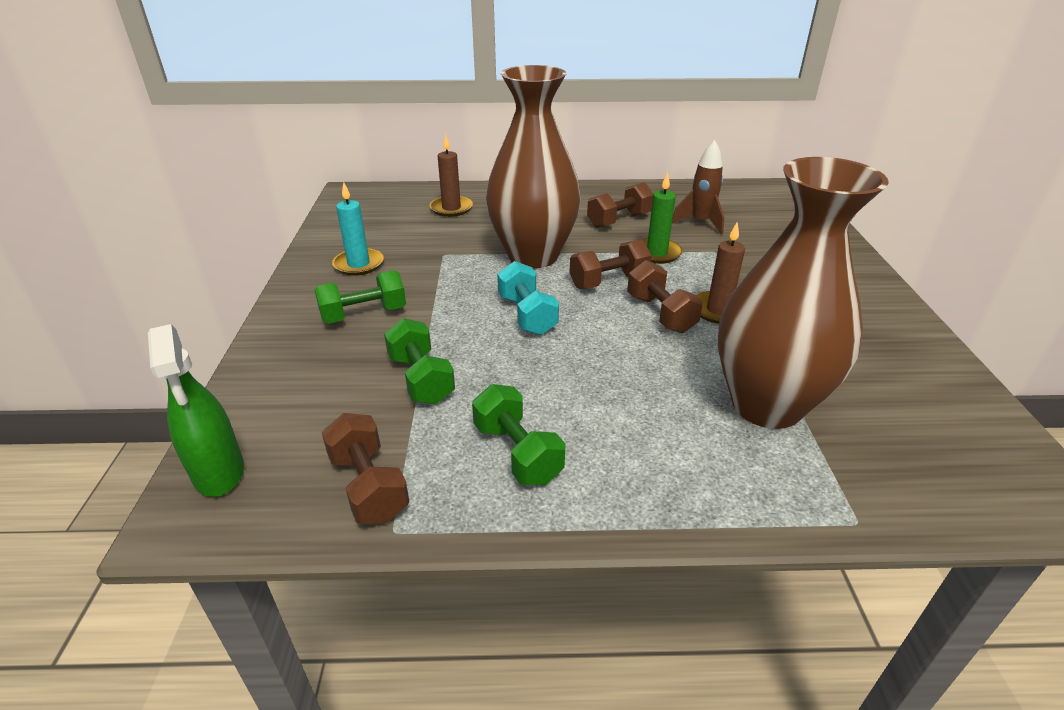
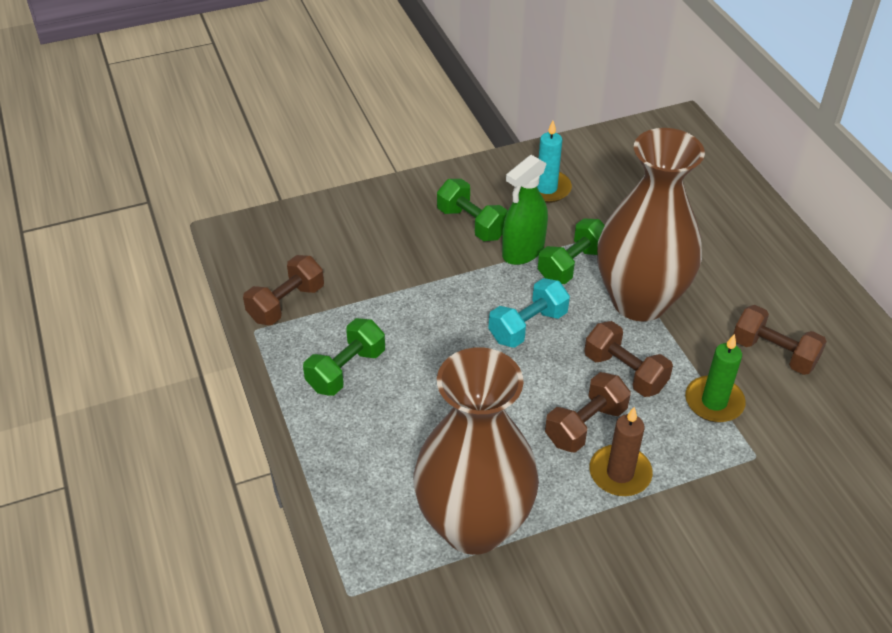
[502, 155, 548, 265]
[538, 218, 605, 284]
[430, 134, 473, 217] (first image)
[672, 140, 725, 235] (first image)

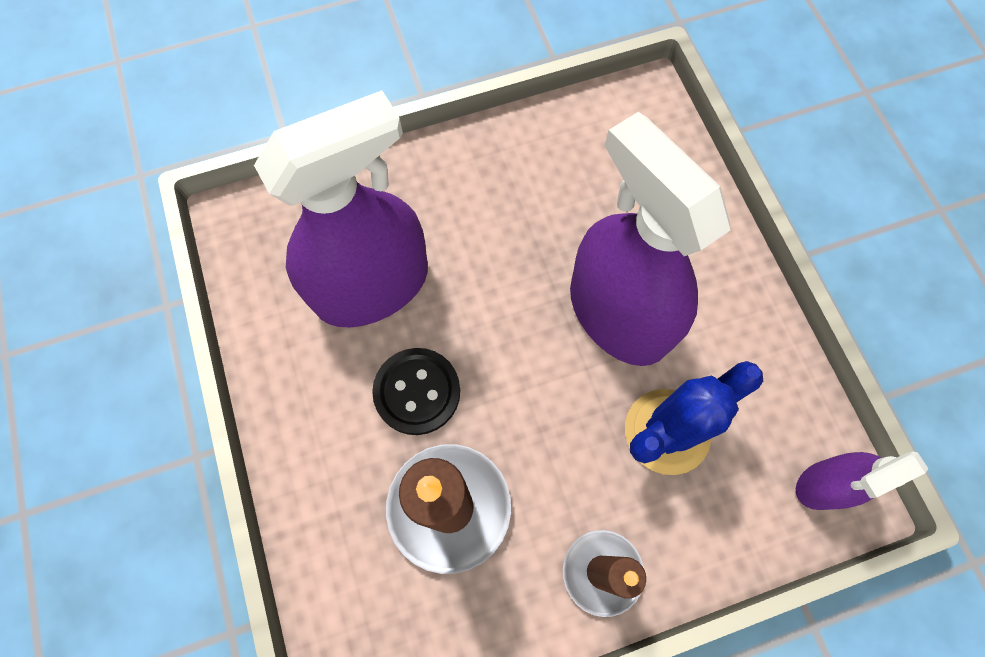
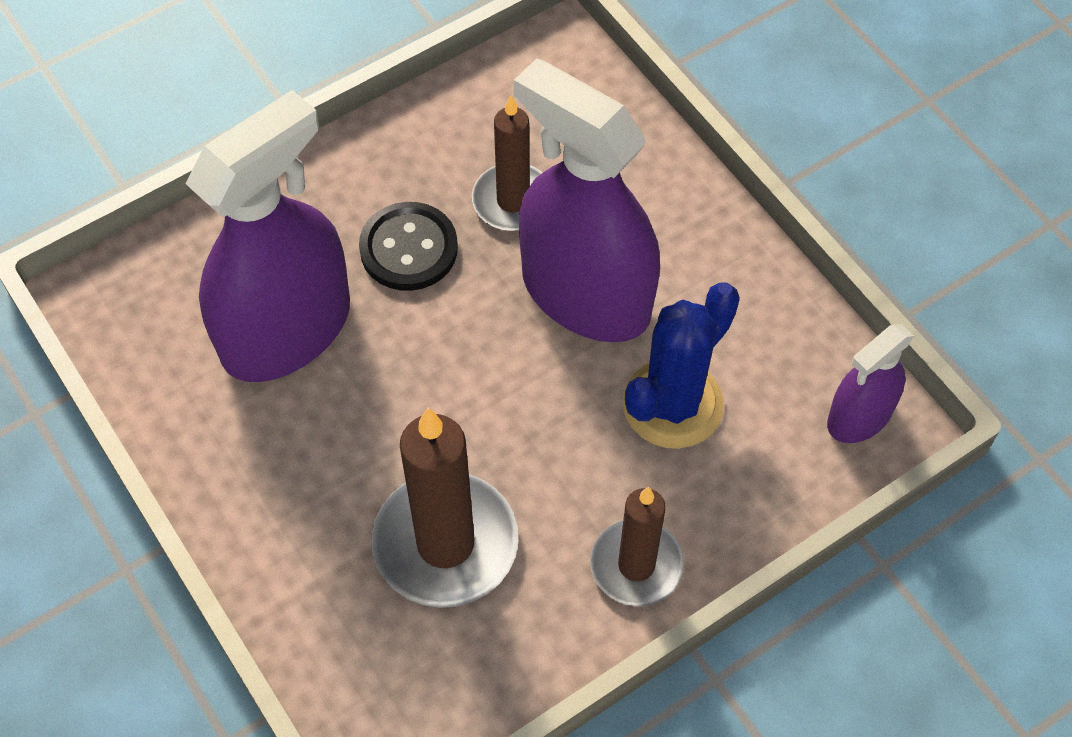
[359, 202, 458, 291]
[472, 95, 543, 231]

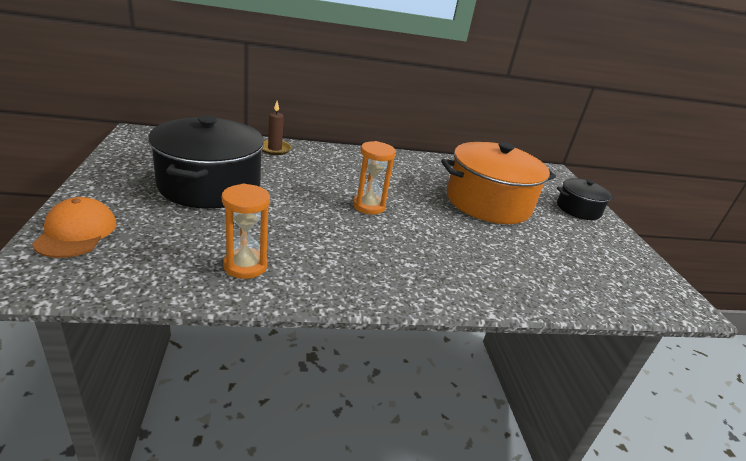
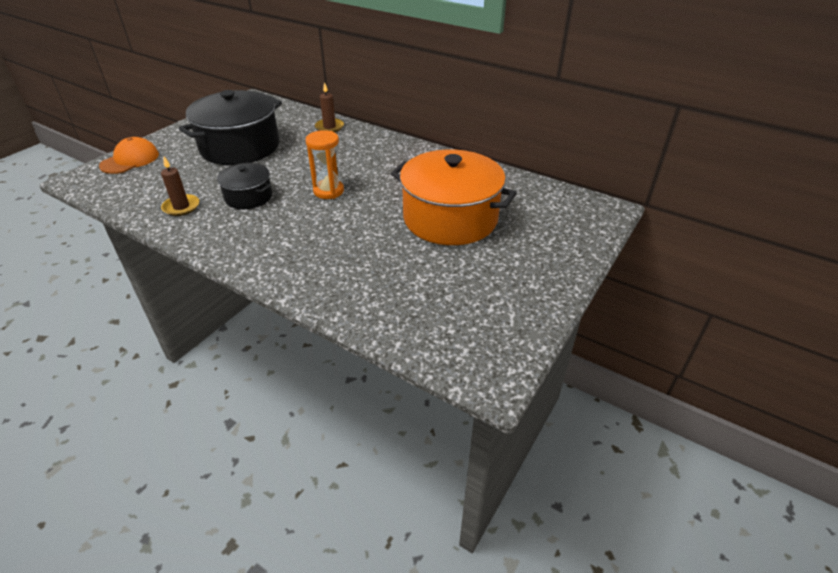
[161, 157, 199, 216]
[217, 163, 272, 209]

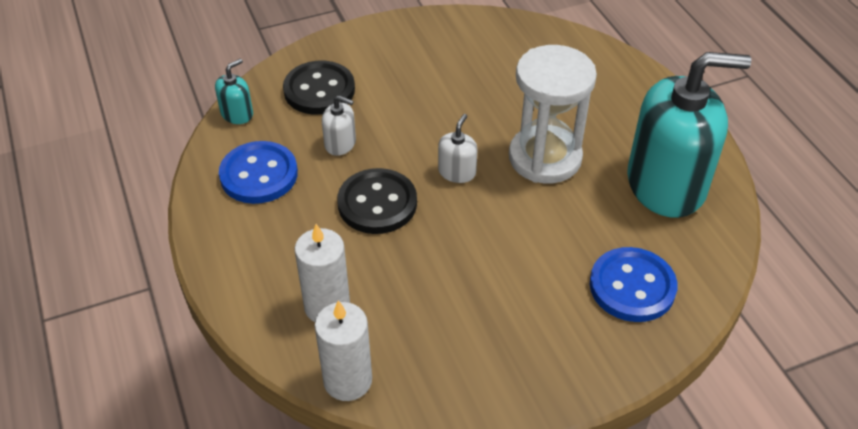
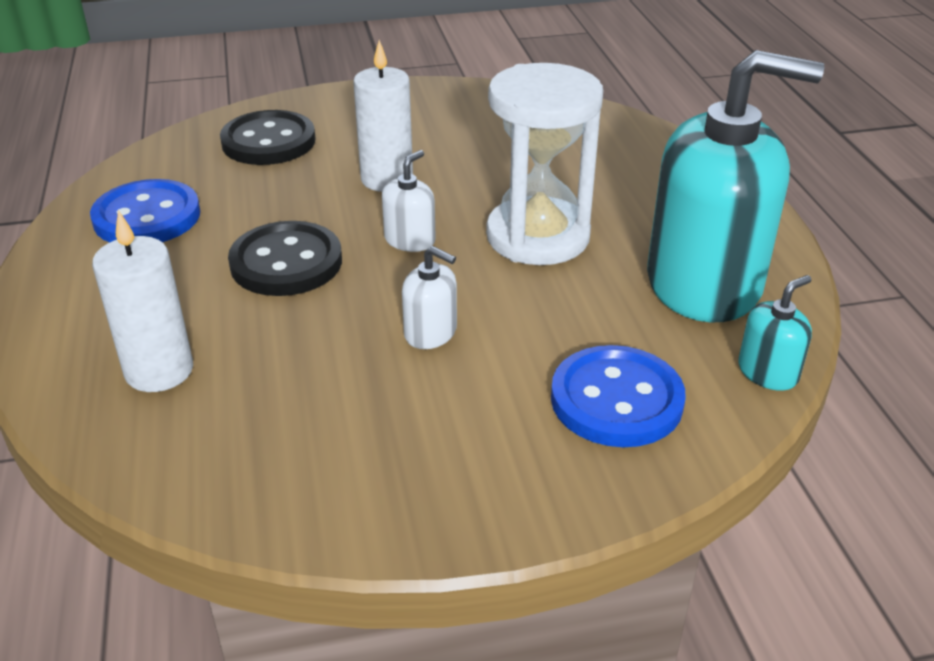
[738, 275, 812, 391]
[353, 40, 413, 192]
[402, 246, 457, 349]

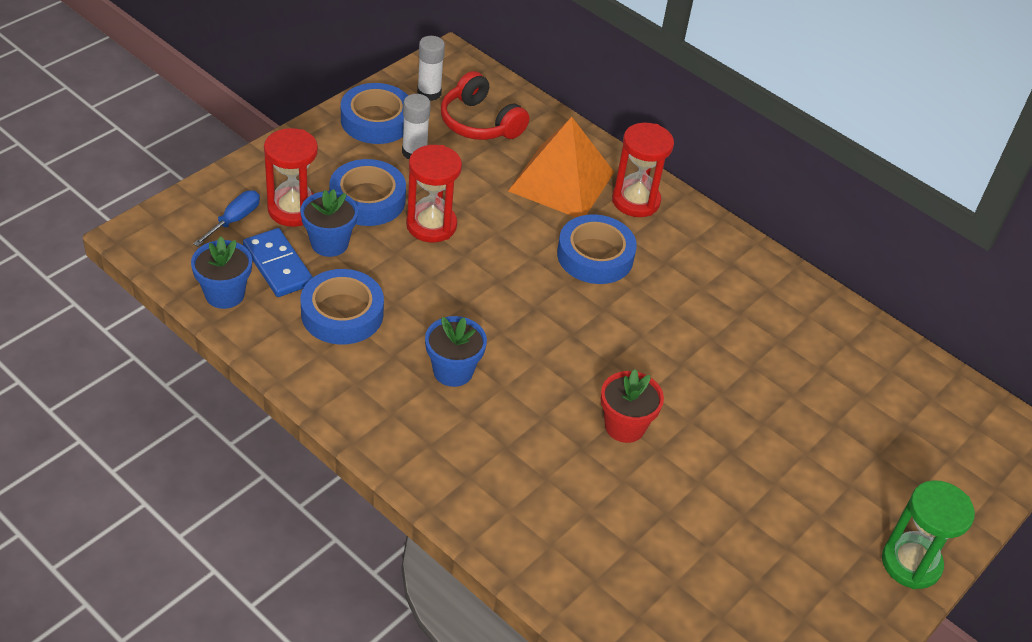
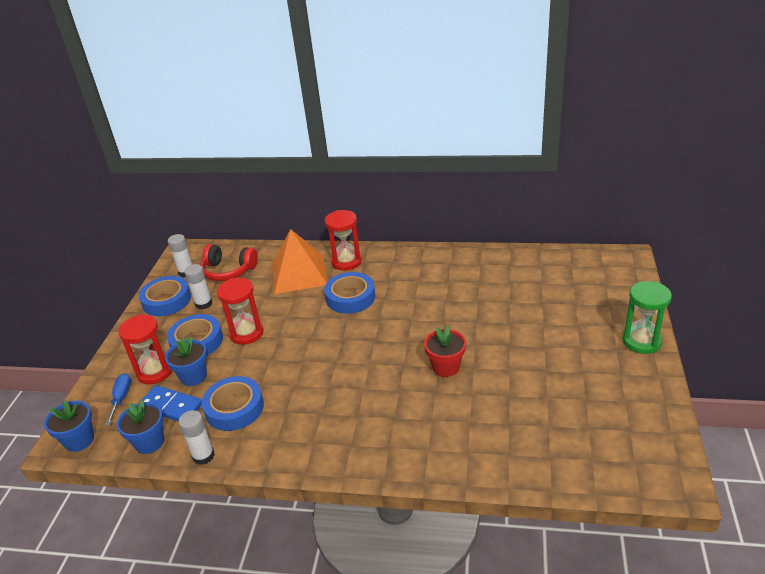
[44, 400, 94, 452]
[179, 410, 215, 465]

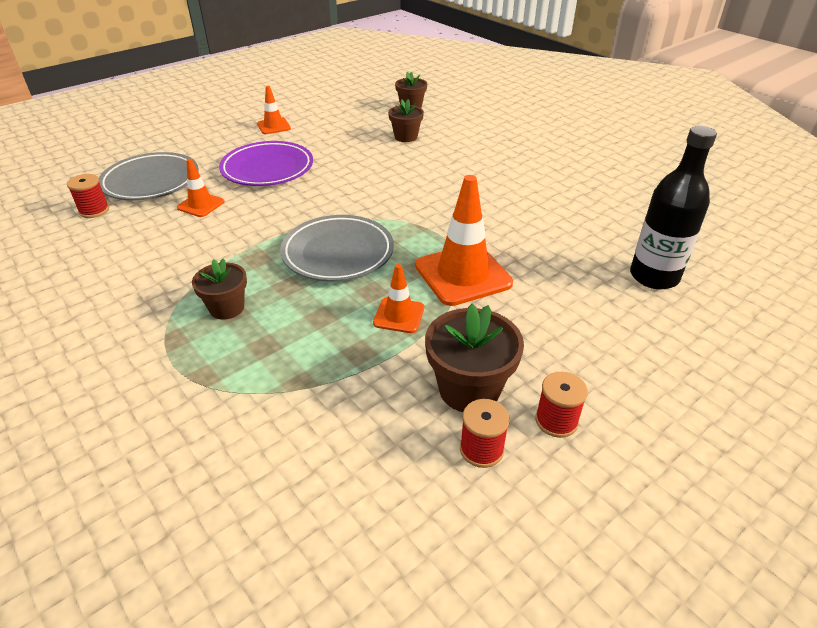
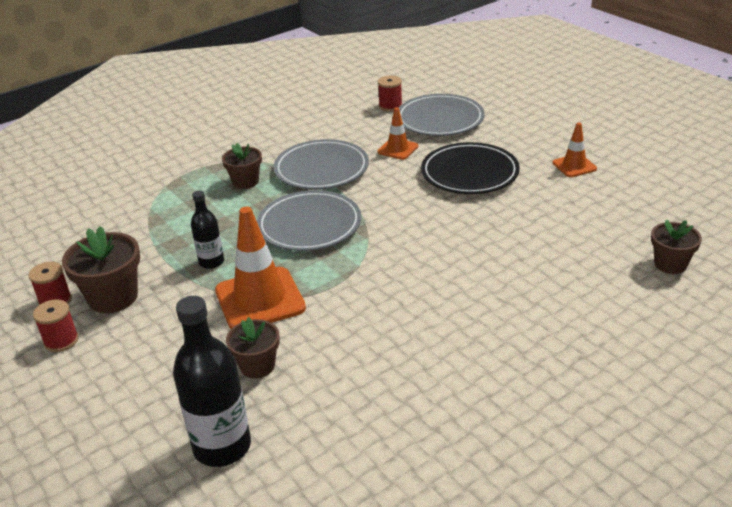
[421, 142, 520, 194]
[191, 190, 224, 269]
[226, 317, 280, 379]
[273, 139, 369, 190]

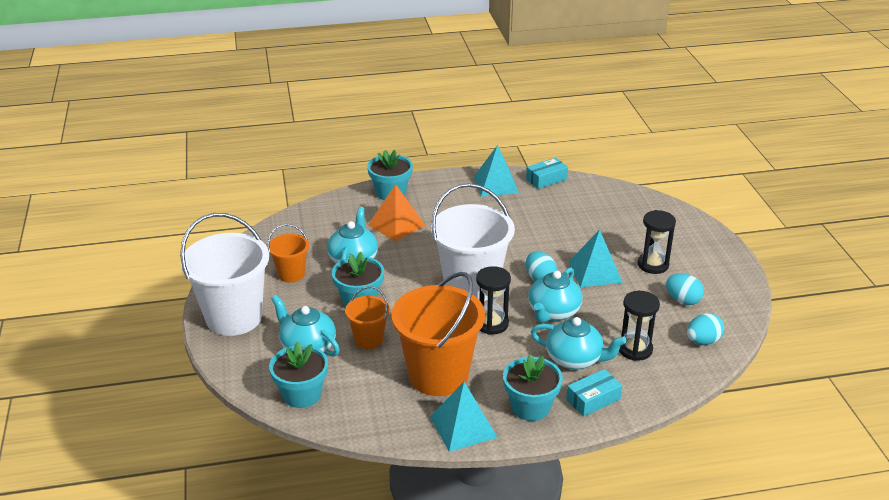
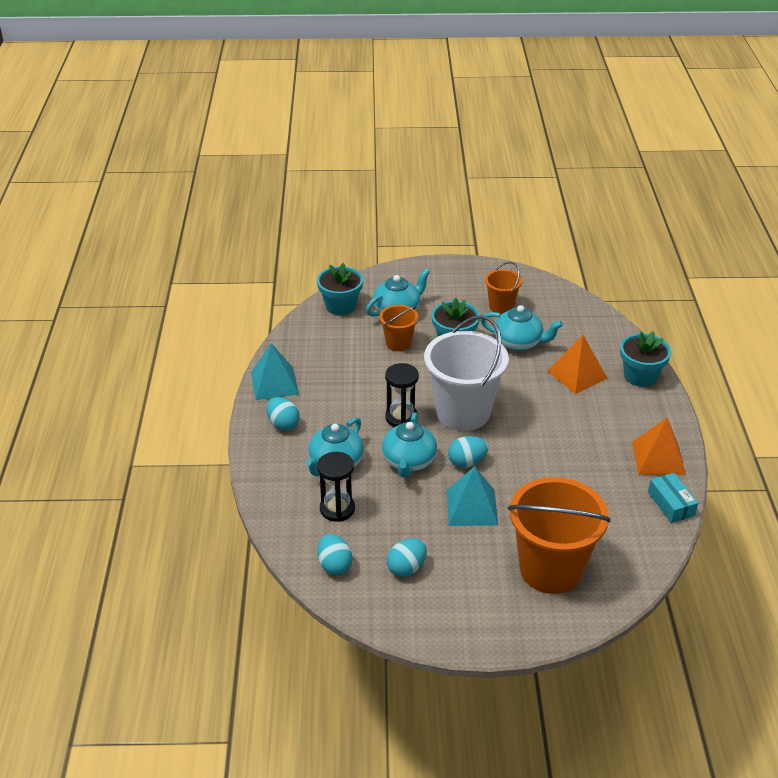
[180, 213, 269, 336] (first image)
[508, 477, 611, 594]
[632, 417, 686, 475]
[266, 397, 299, 431]
[382, 412, 437, 478]
[566, 369, 622, 417] (first image)
[638, 210, 676, 274] (first image)

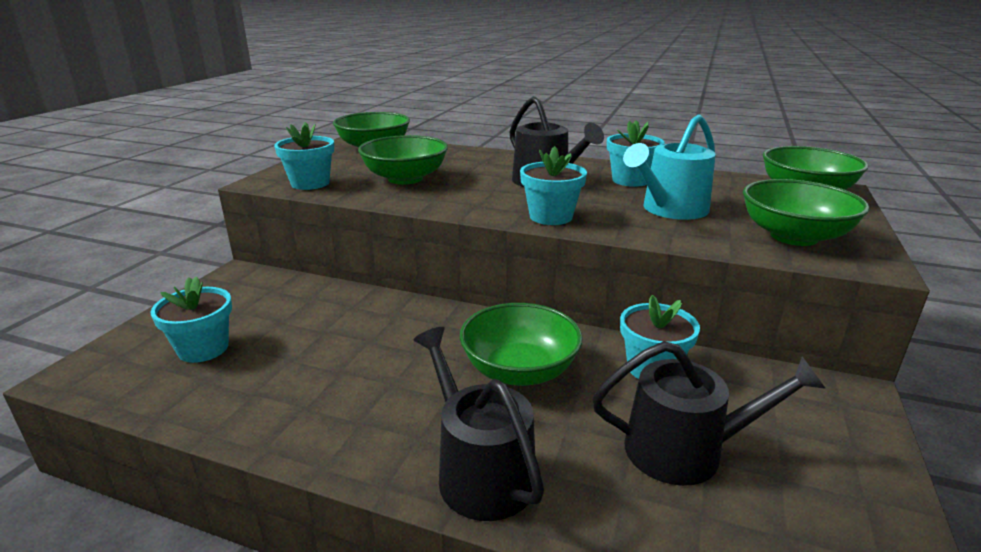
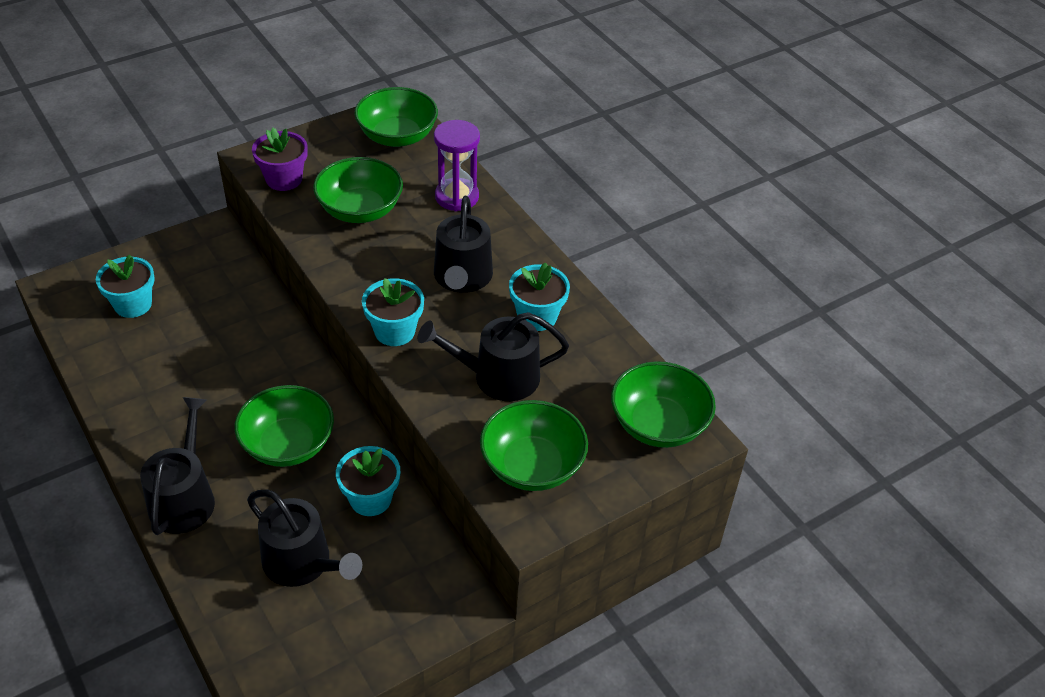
[252, 127, 308, 191]
[417, 312, 569, 401]
[434, 120, 480, 211]

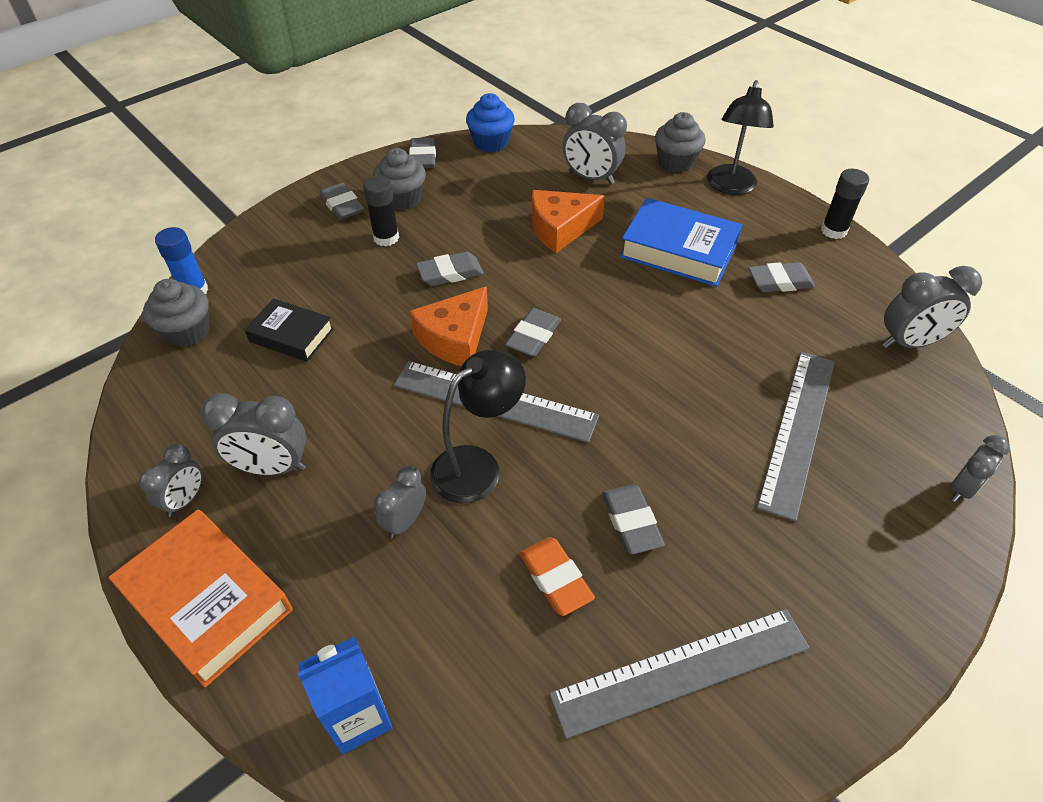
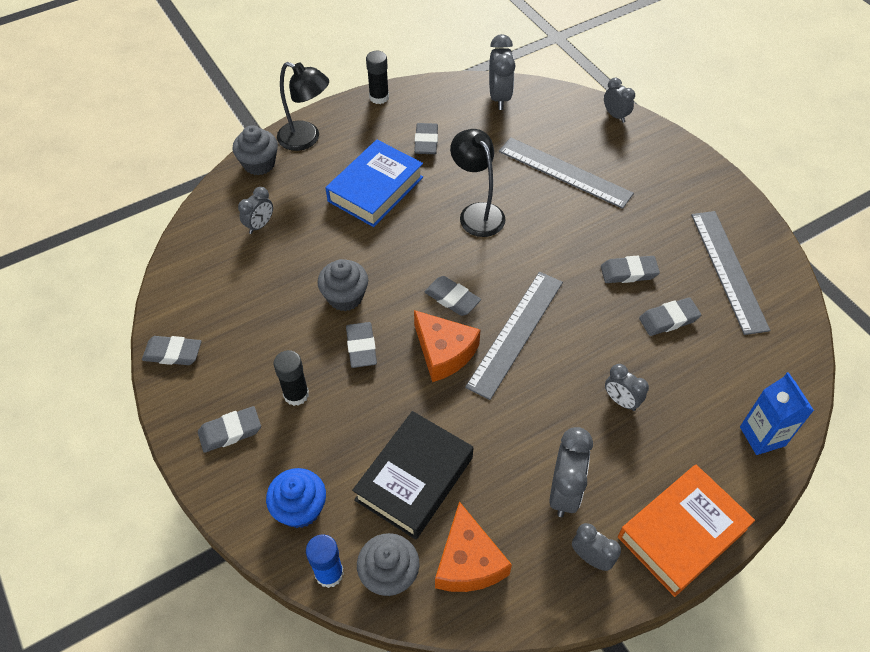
[352, 411, 473, 540]
[318, 259, 368, 311]
[450, 129, 506, 237]
[266, 468, 326, 528]
[639, 297, 701, 336]
[435, 501, 512, 592]
[238, 187, 273, 234]

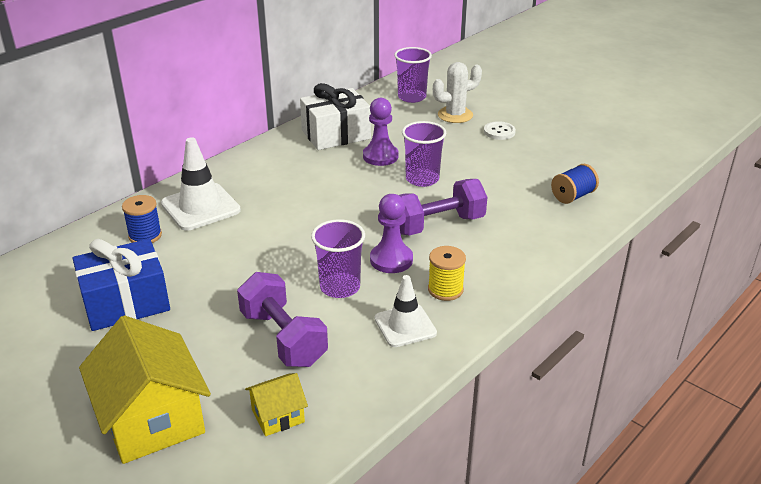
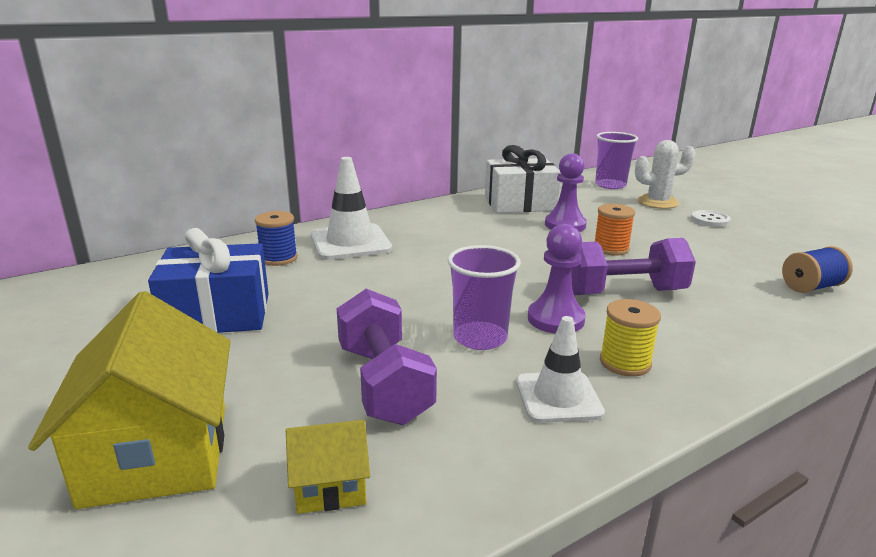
[595, 204, 635, 256]

